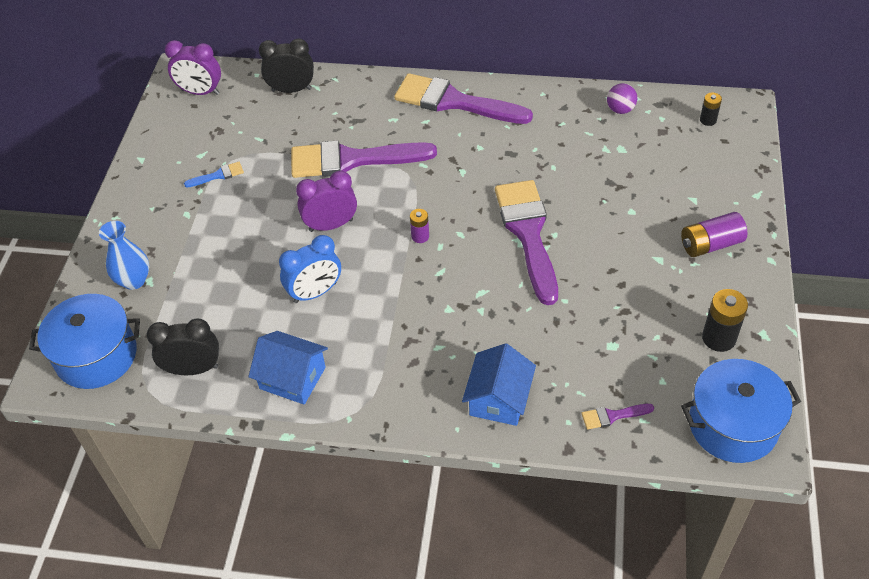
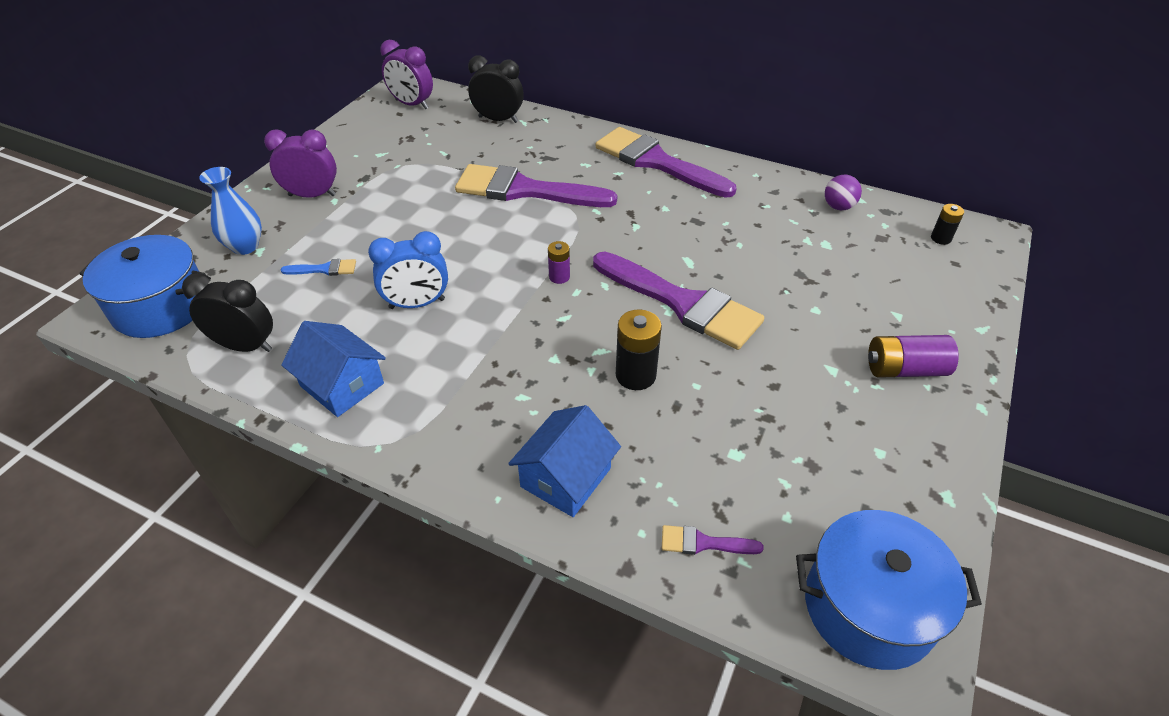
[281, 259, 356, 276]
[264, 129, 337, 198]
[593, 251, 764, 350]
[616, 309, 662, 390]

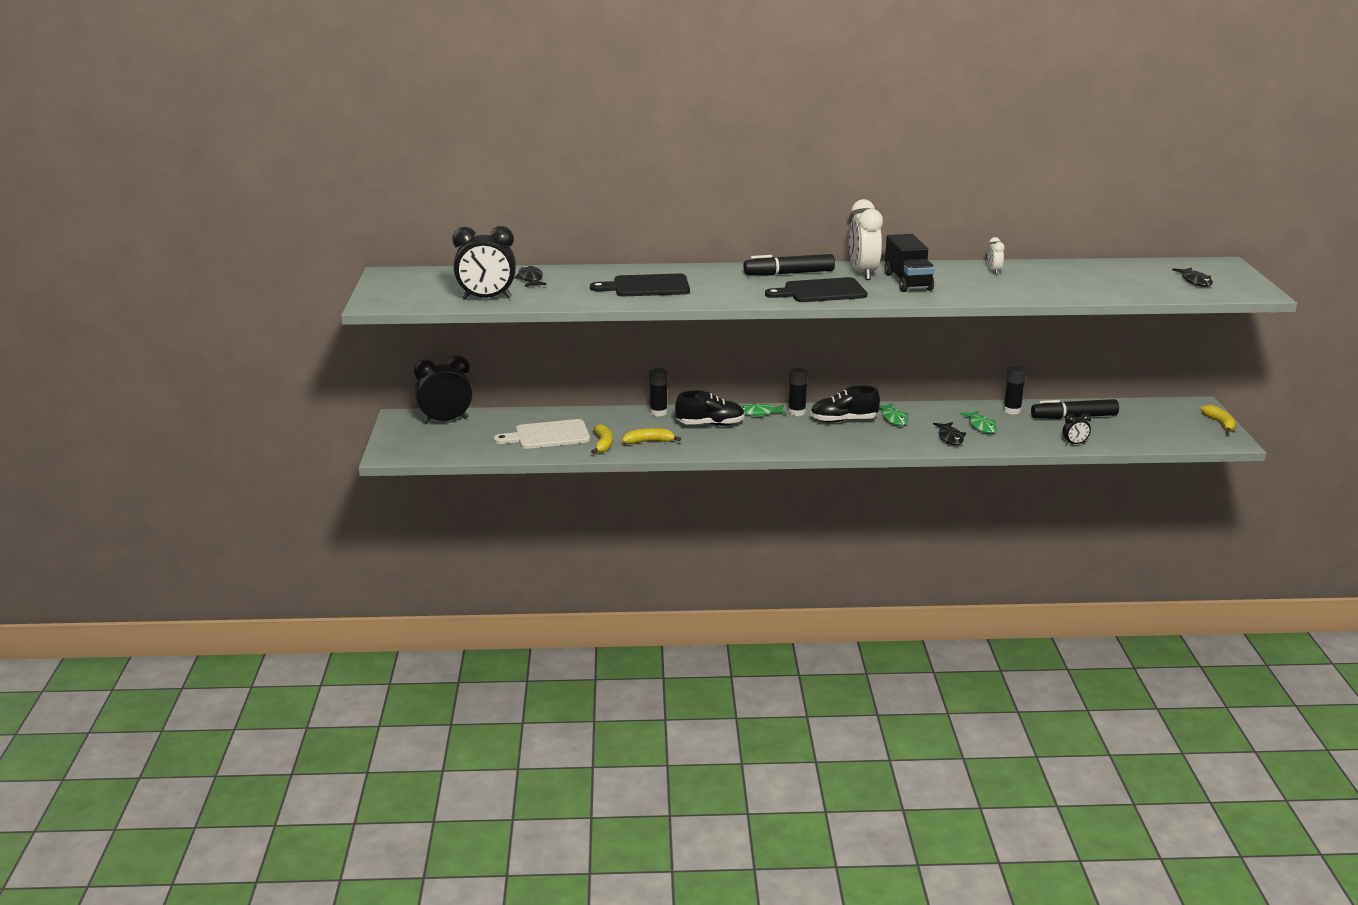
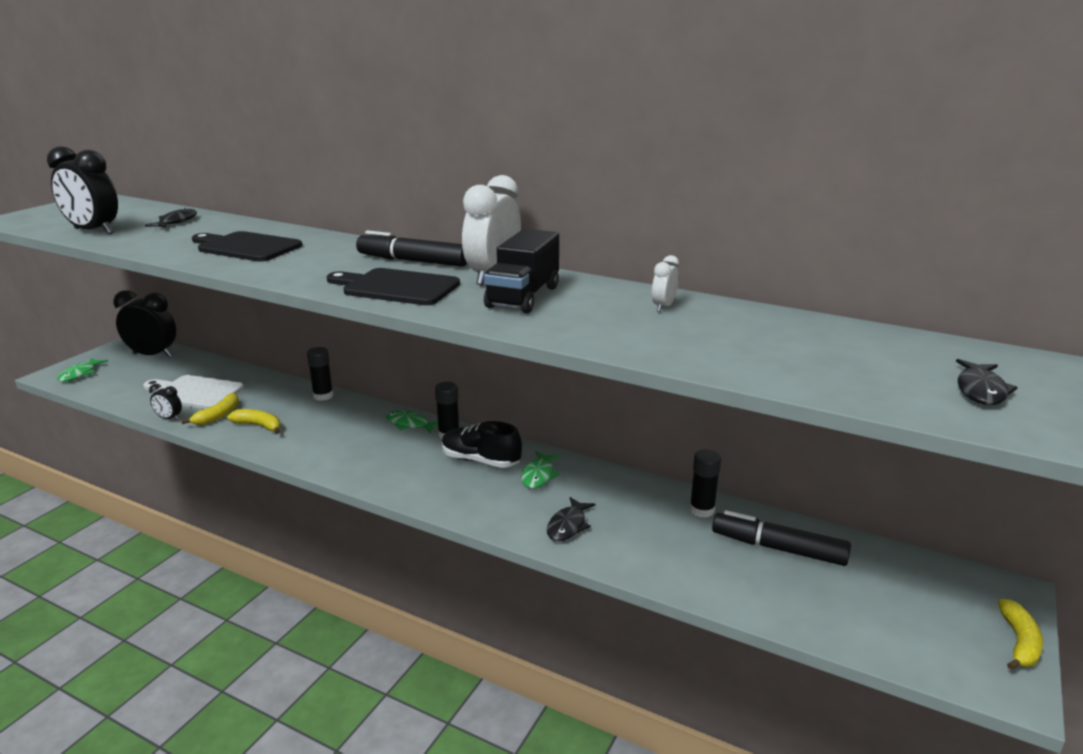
[675, 390, 745, 426] (first image)
[57, 358, 108, 382]
[149, 384, 182, 420]

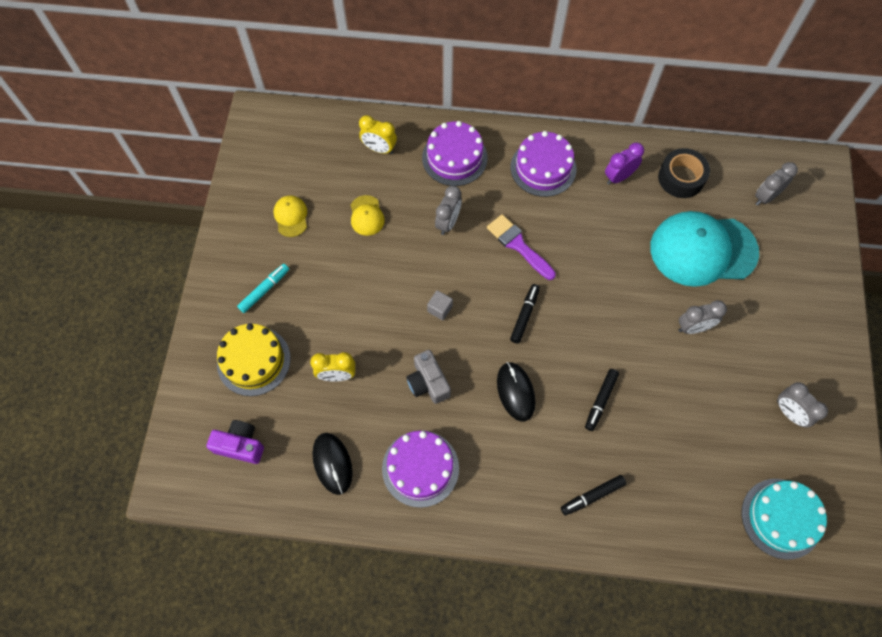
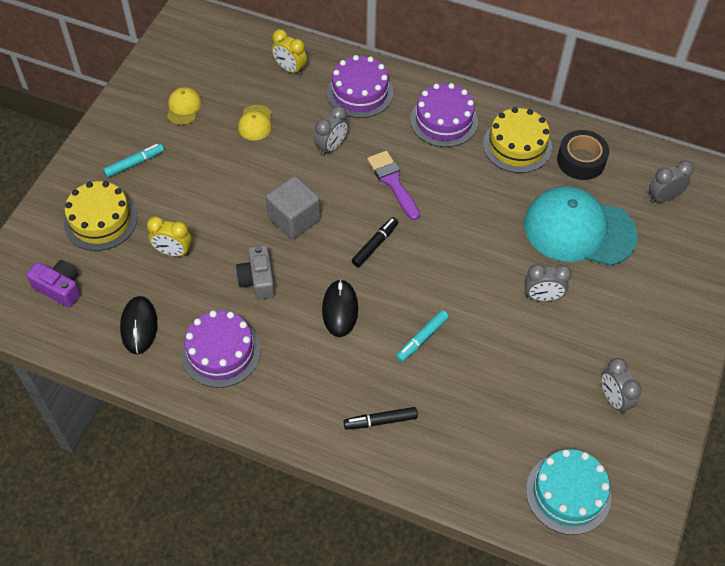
[266, 176, 320, 240]
[396, 310, 449, 362]
[483, 107, 552, 173]

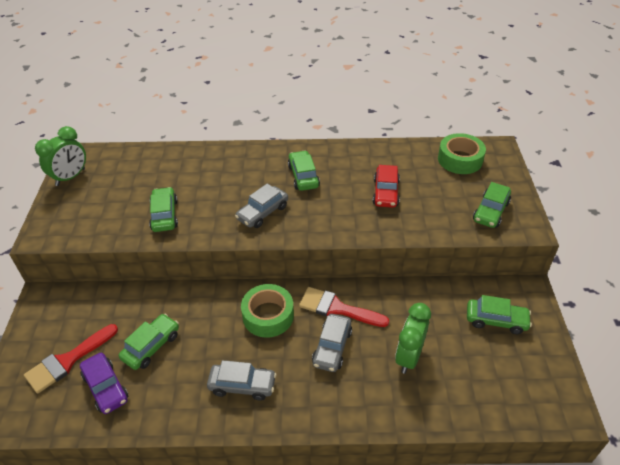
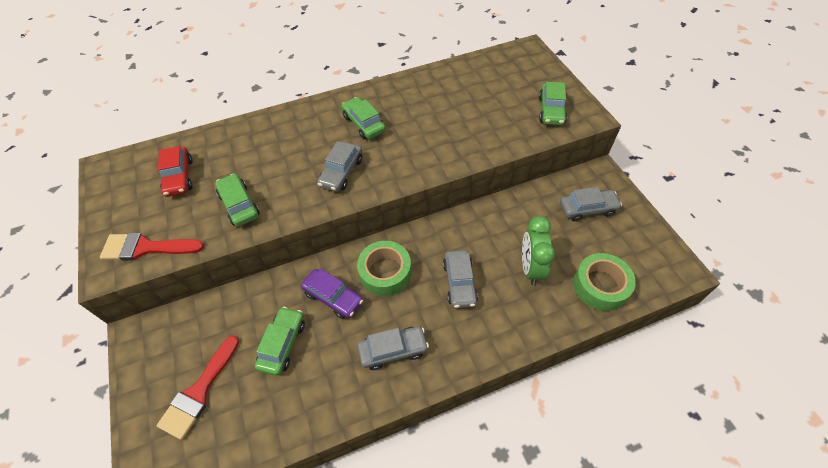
[35, 126, 86, 186] (first image)
[301, 269, 363, 319]
[100, 233, 204, 261]
[158, 146, 192, 197]
[573, 253, 636, 311]
[560, 187, 622, 221]

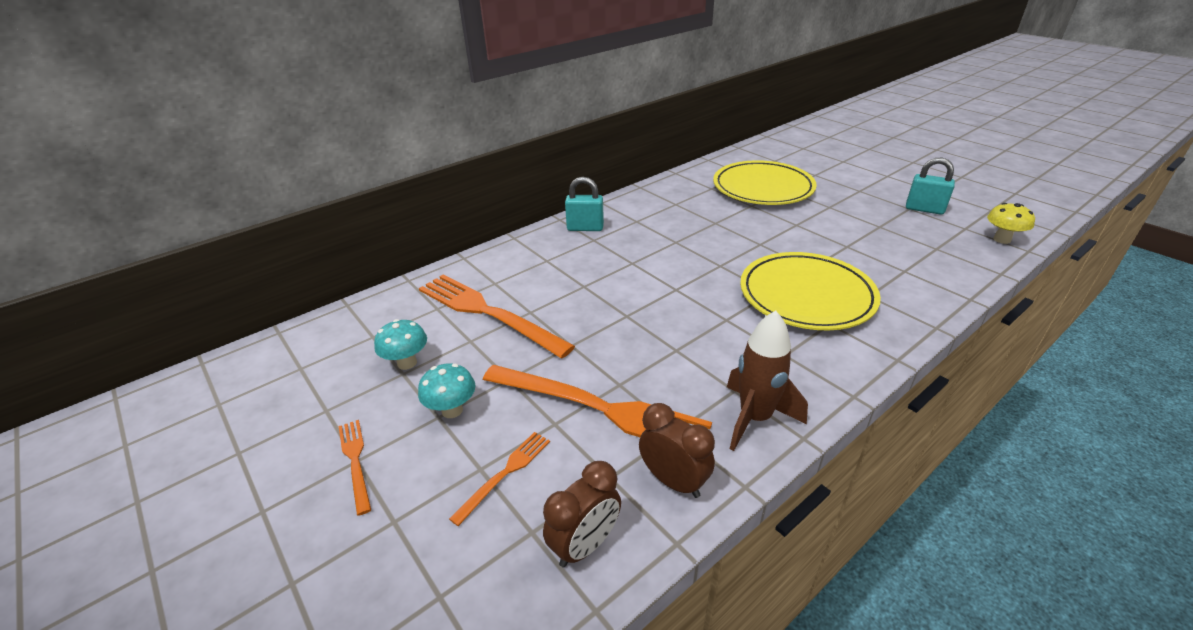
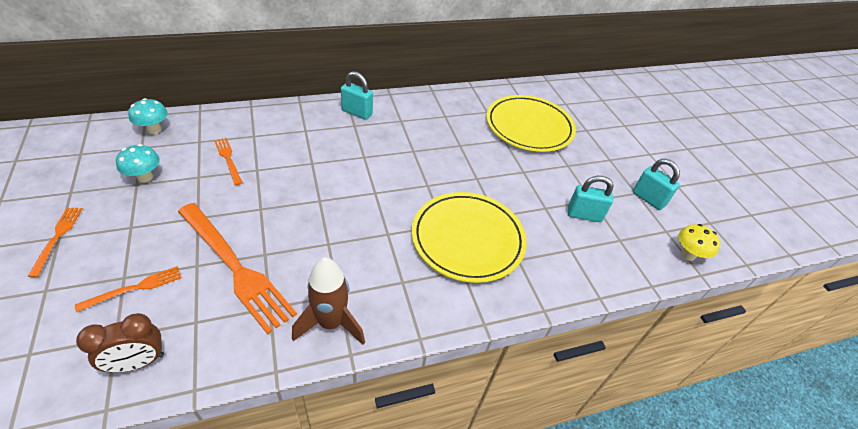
[128, 98, 168, 134]
[214, 138, 243, 185]
[639, 403, 715, 498] (first image)
[568, 176, 614, 222]

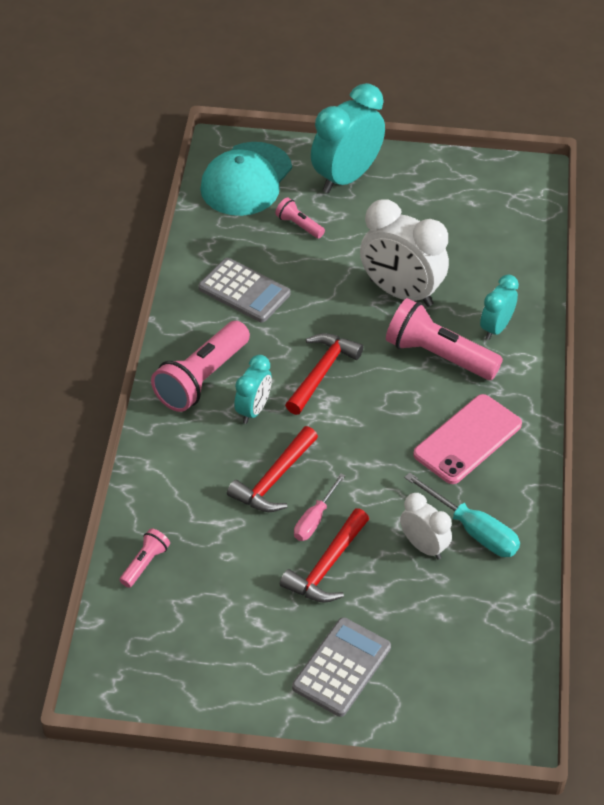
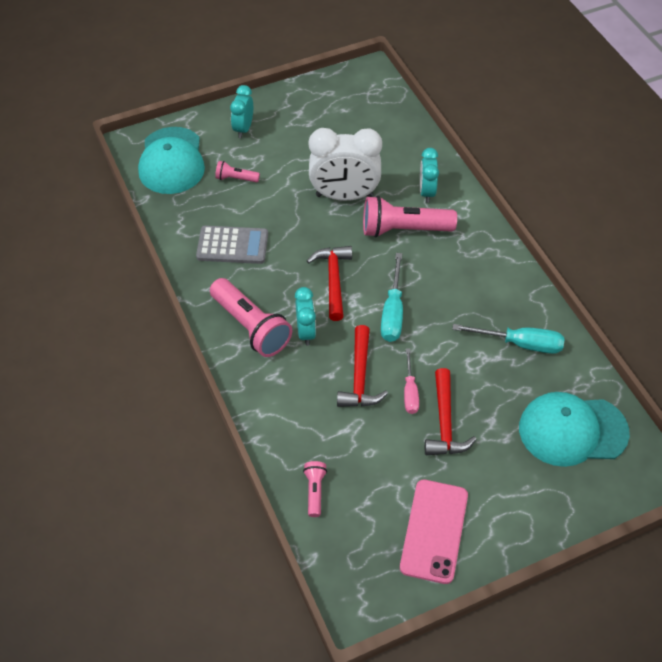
[210, 278, 292, 357]
[292, 617, 391, 717] (first image)
[230, 85, 253, 138]
[400, 493, 452, 560] (first image)
[400, 480, 468, 584]
[381, 253, 403, 342]
[519, 392, 630, 467]

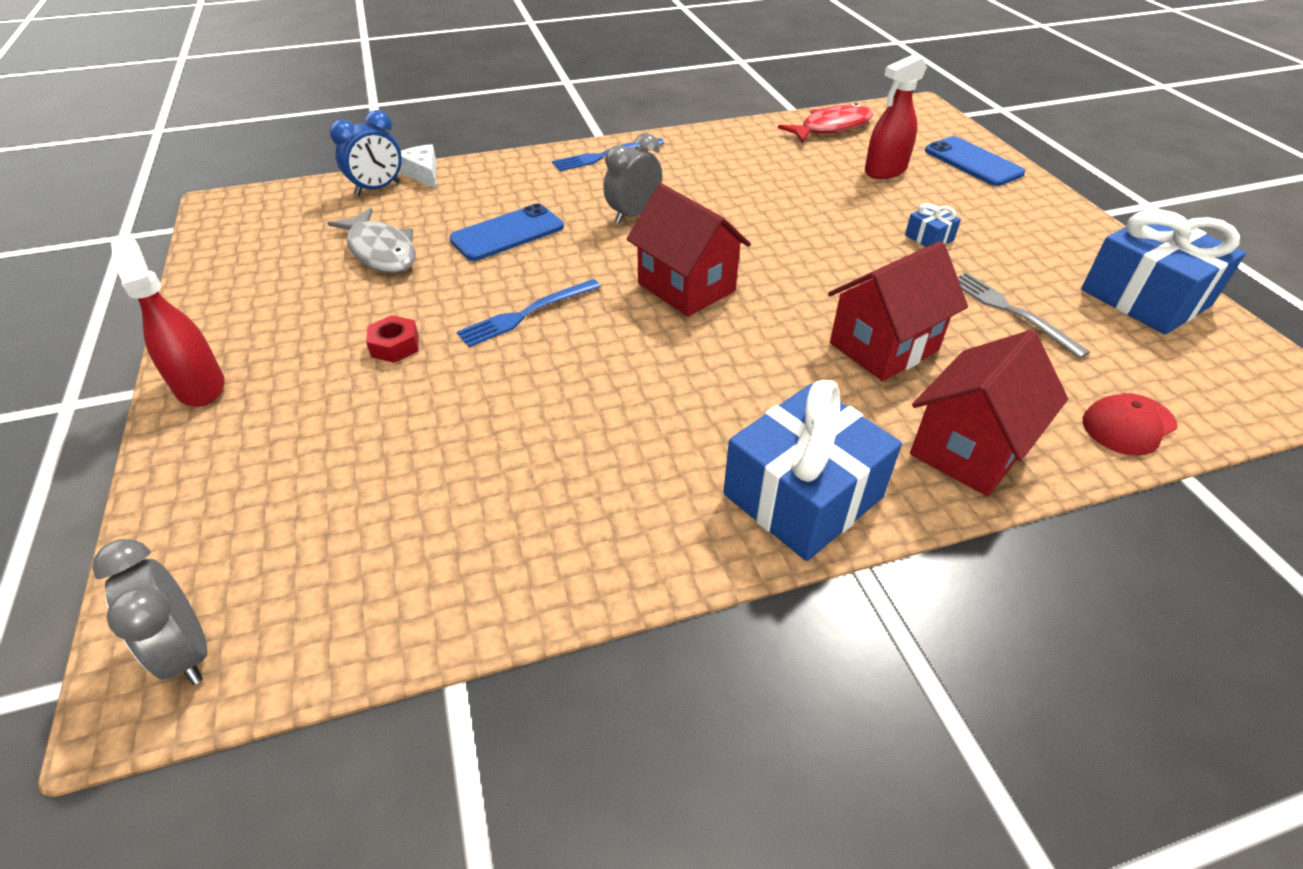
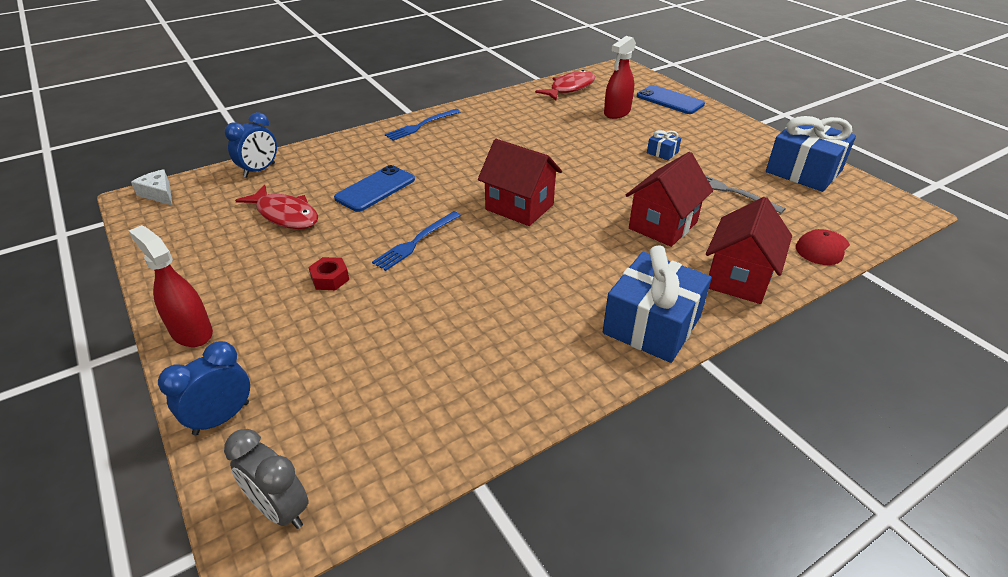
[235, 185, 318, 229]
[131, 169, 172, 205]
[603, 133, 662, 224] (first image)
[158, 341, 250, 435]

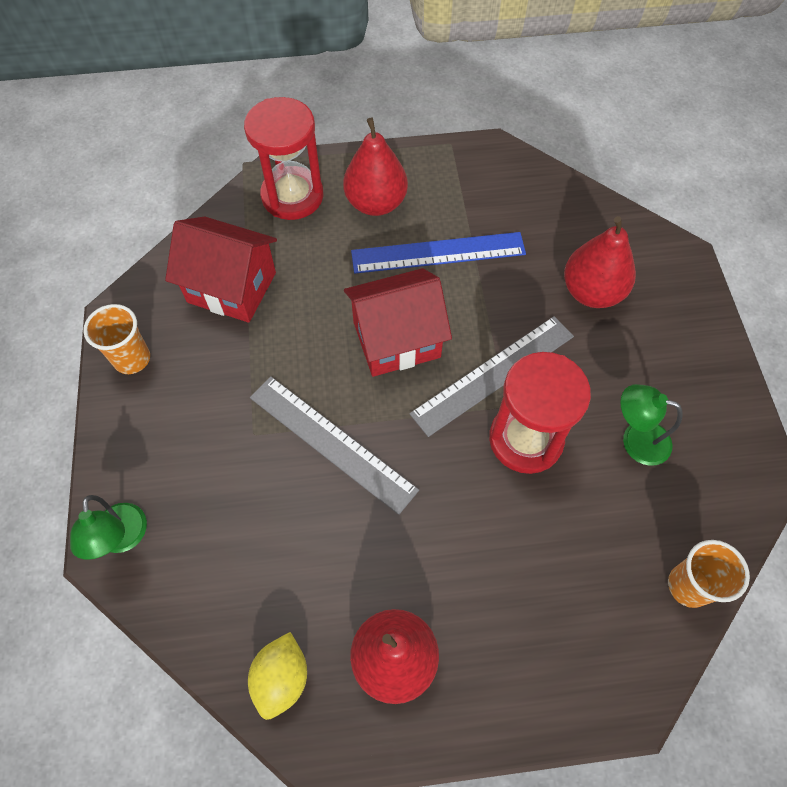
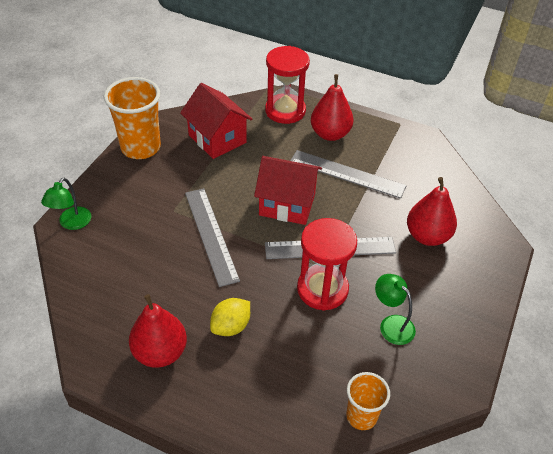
[104, 77, 161, 159]
[210, 298, 250, 336]
[290, 150, 407, 199]

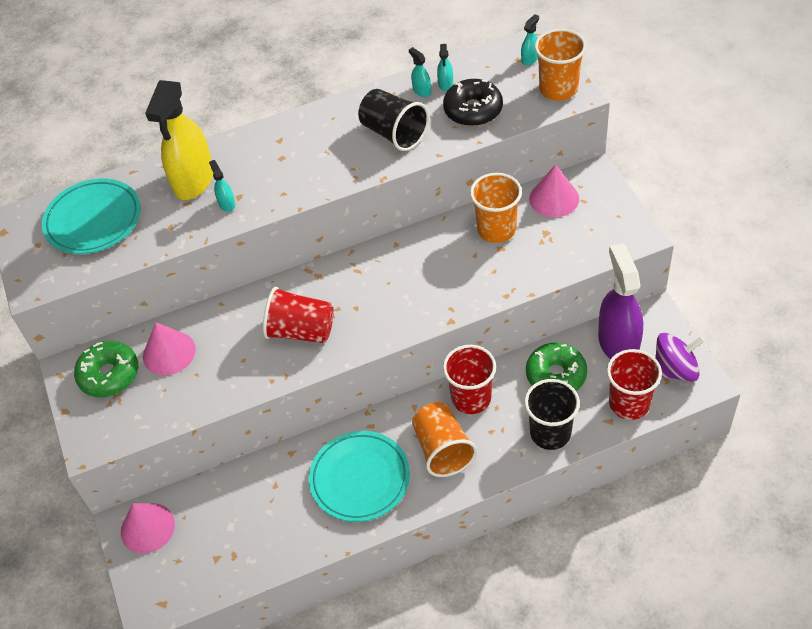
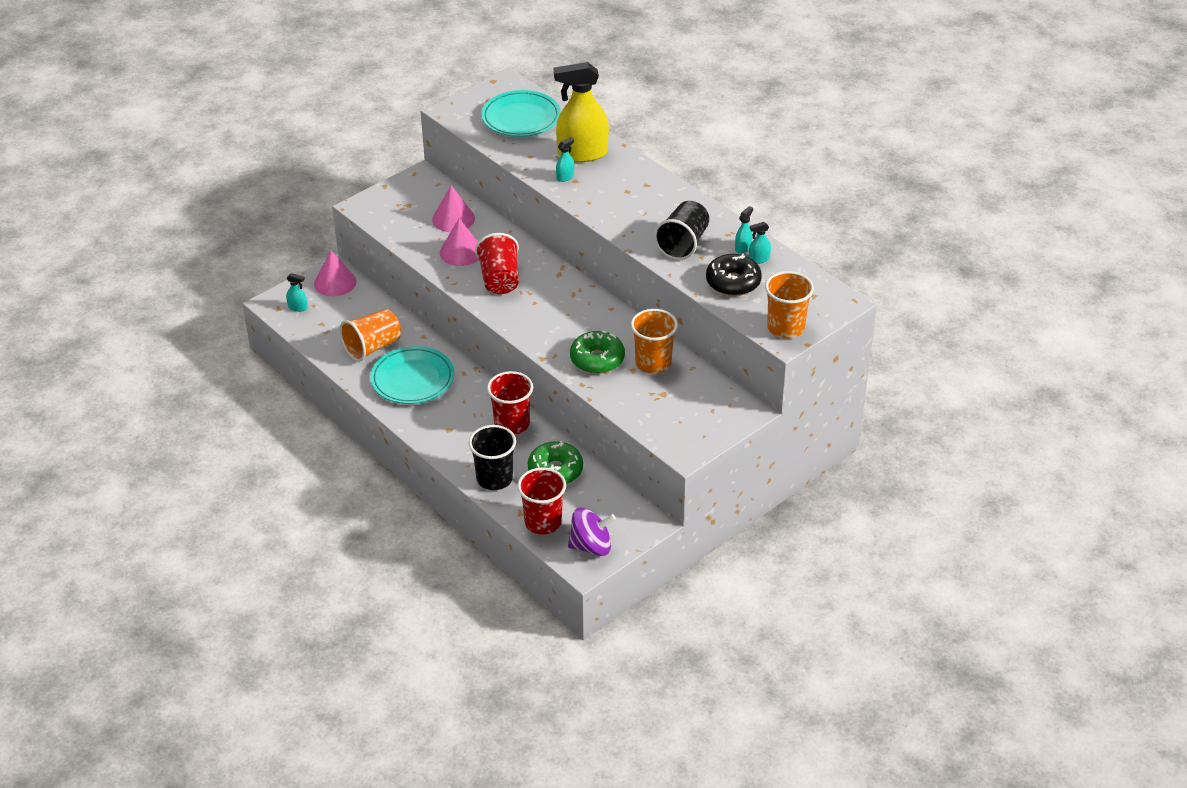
[570, 330, 625, 374]
[340, 309, 401, 361]
[286, 273, 308, 312]
[440, 218, 479, 266]
[598, 243, 643, 359] (first image)
[568, 508, 616, 556]

